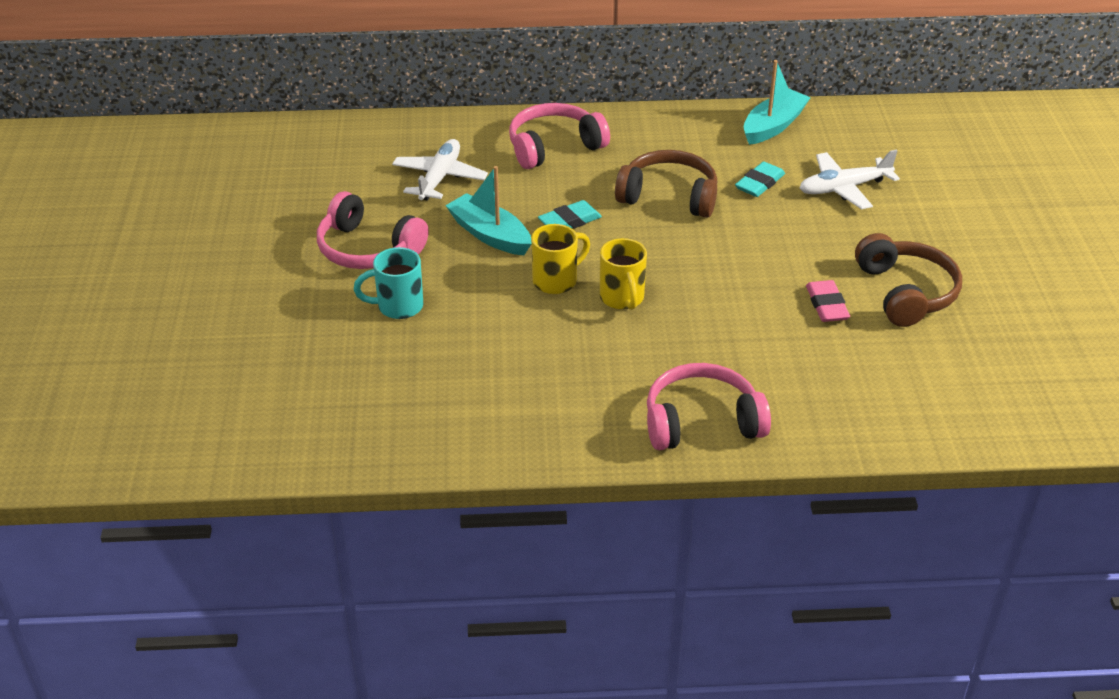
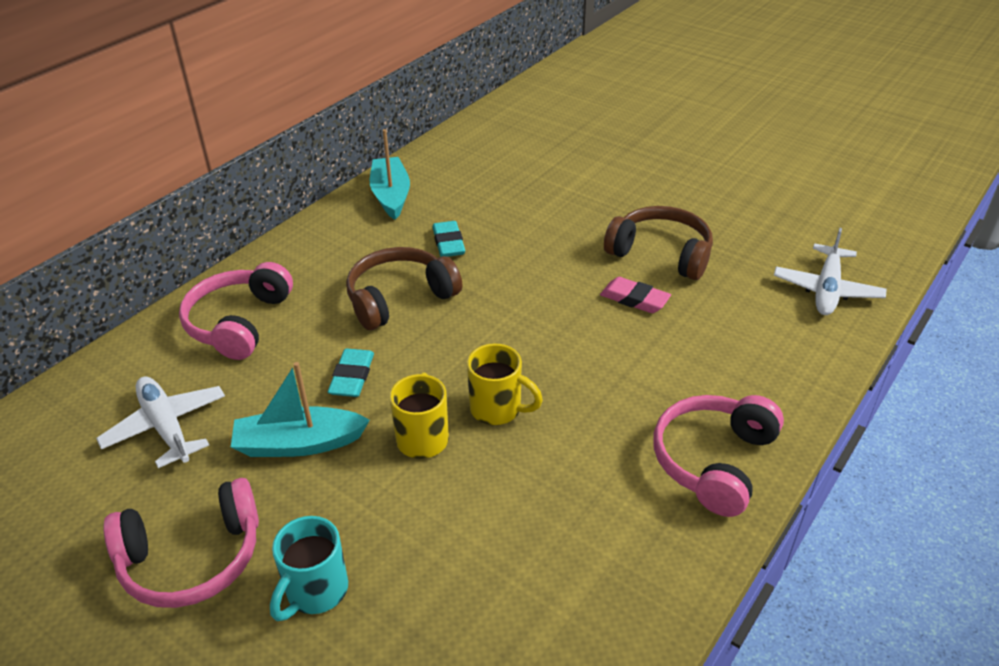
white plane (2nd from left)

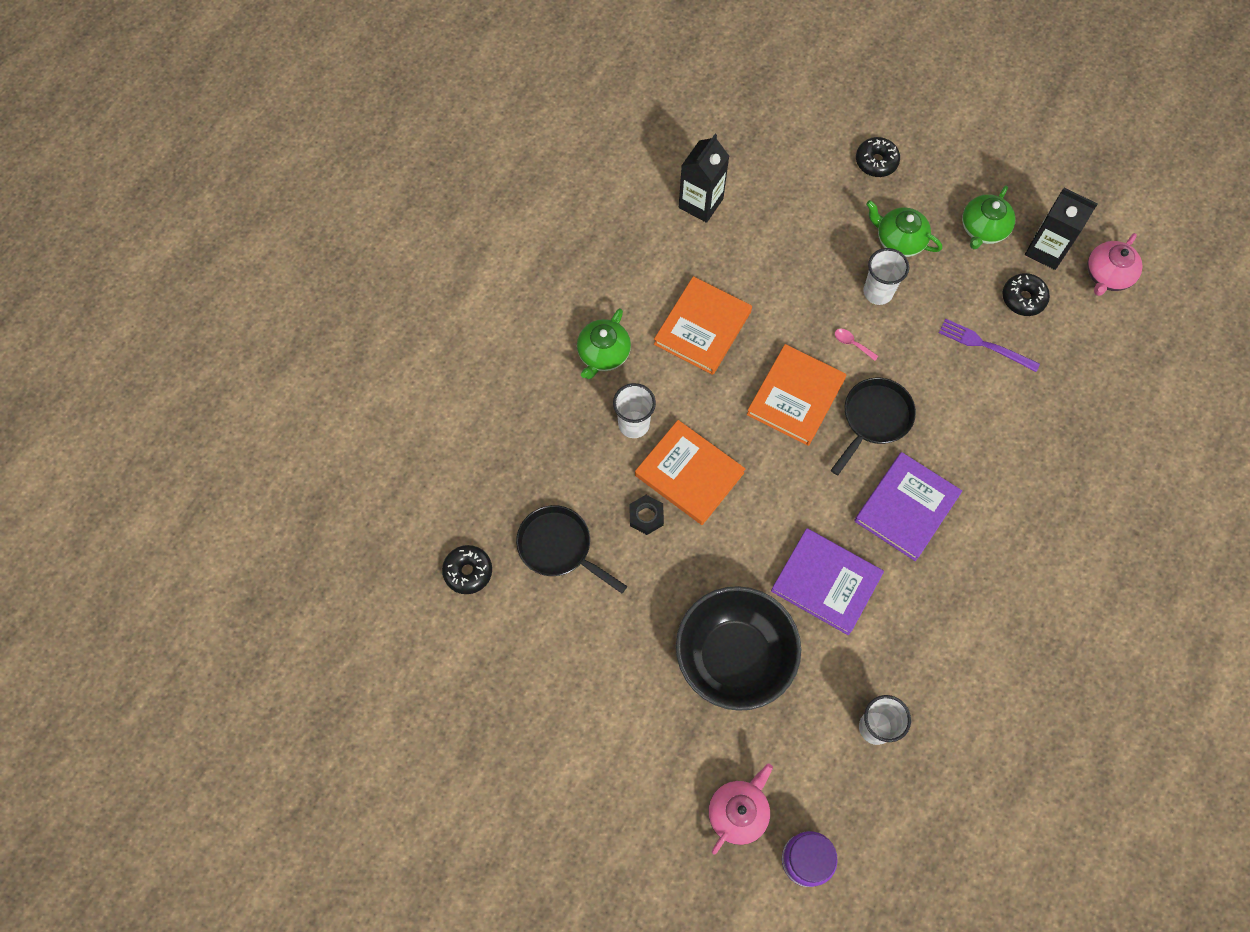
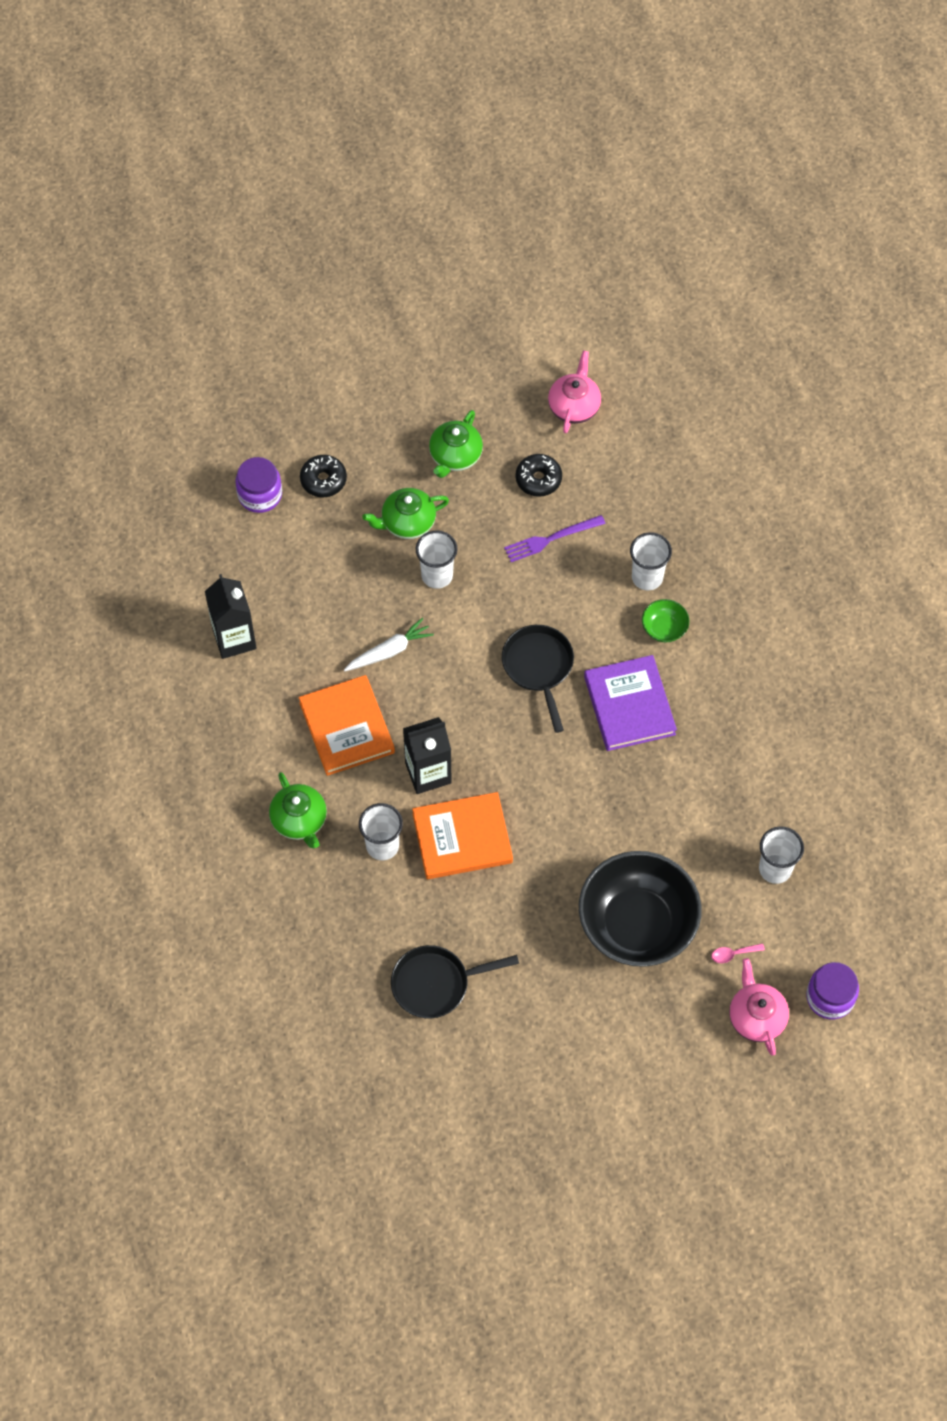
green teapot (3rd from left); black carton (2nd from left); pink teapot (1st from left); pink spoon; orange book (3rd from left in the first image); black nut; purple book (1st from left in the first image); black donut (1st from left in the first image); purple jar (1st from left); white cup (3rd from left); green bowl; white carrot

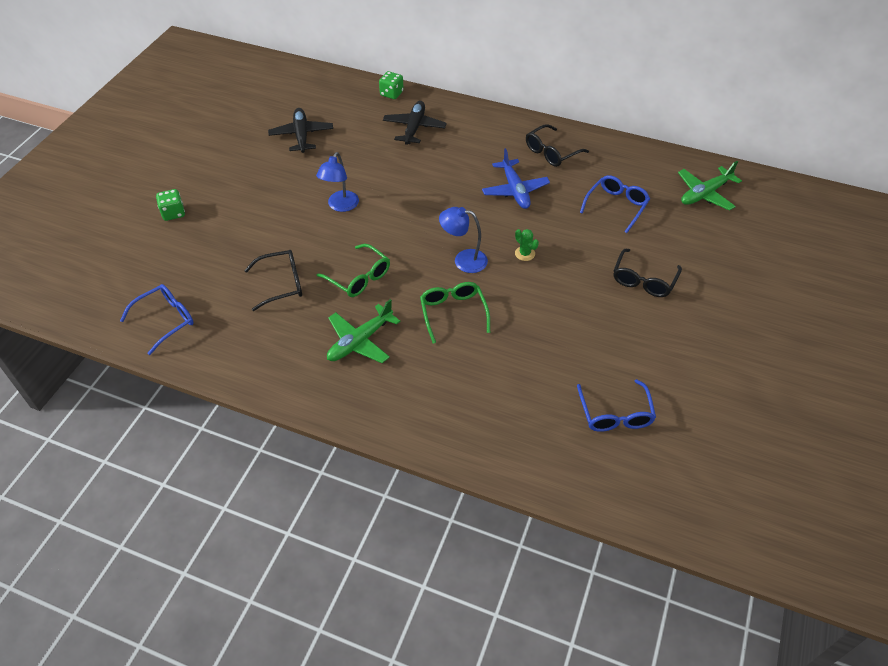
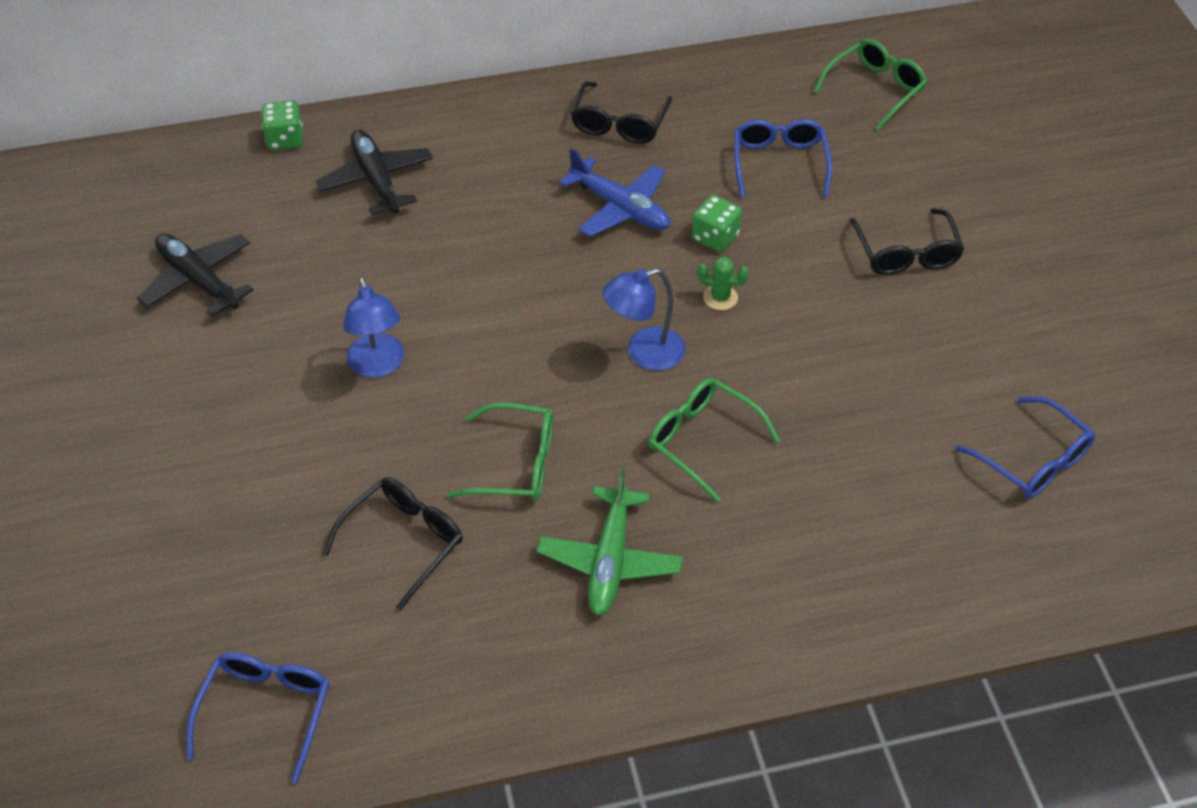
green glasses (3rd from left); green dice (2nd from left)

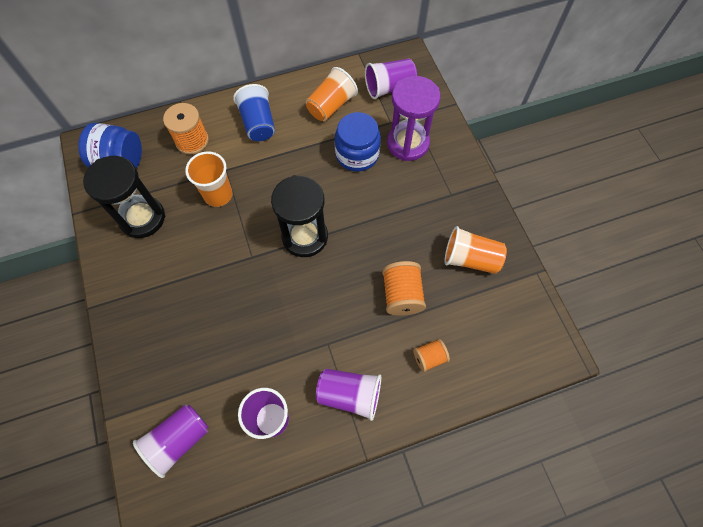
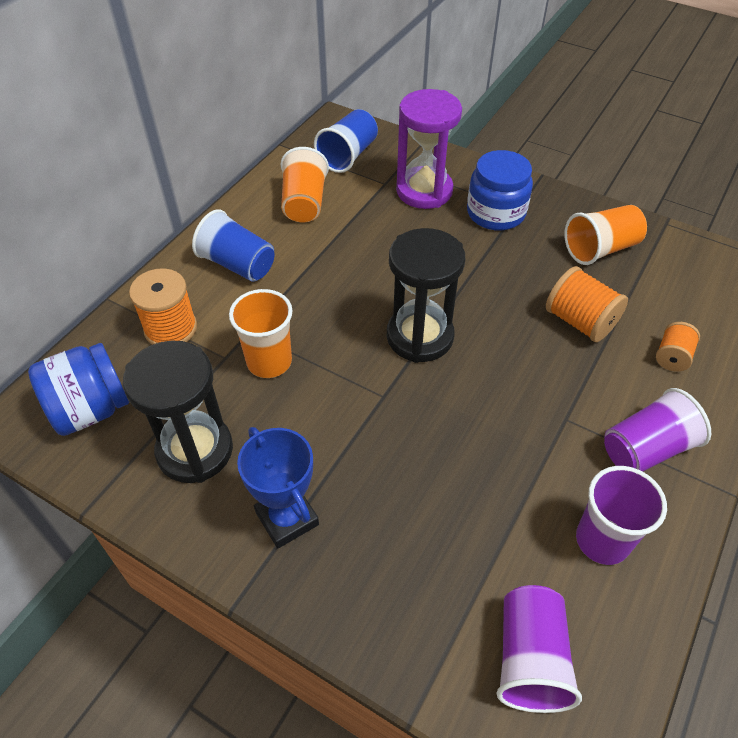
blue cup (2nd from left); blue jar (2nd from left); blue trophy

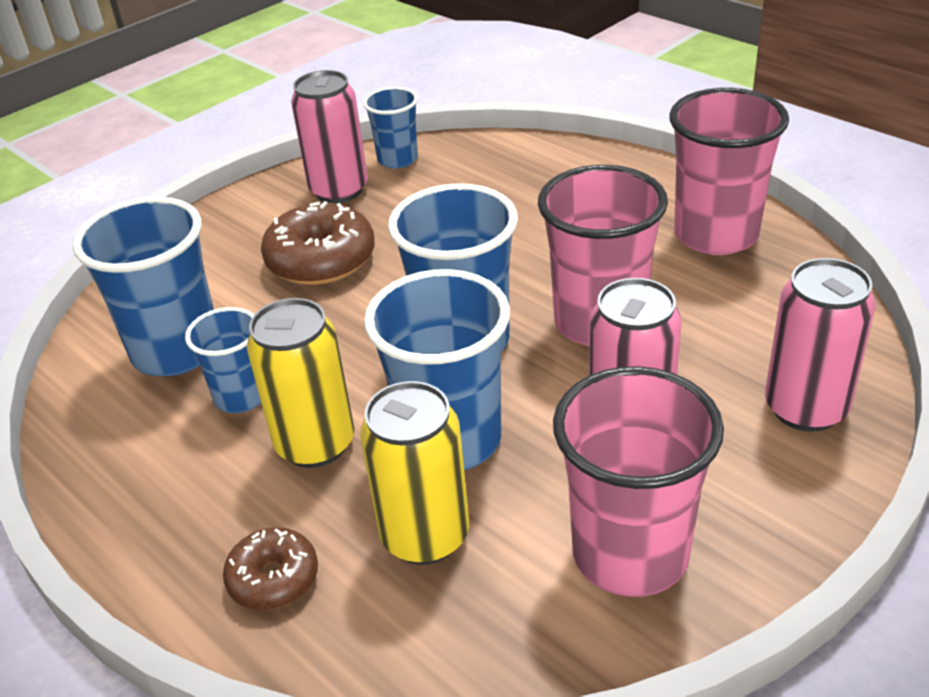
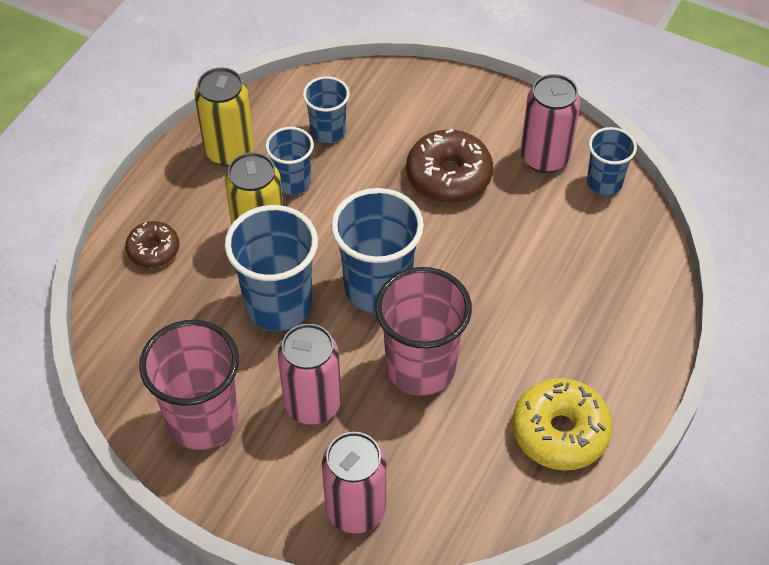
yellow donut; blue cup (3rd from left); yellow can (1st from left)

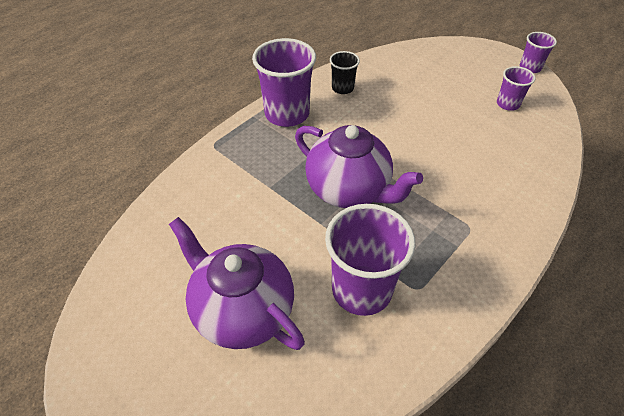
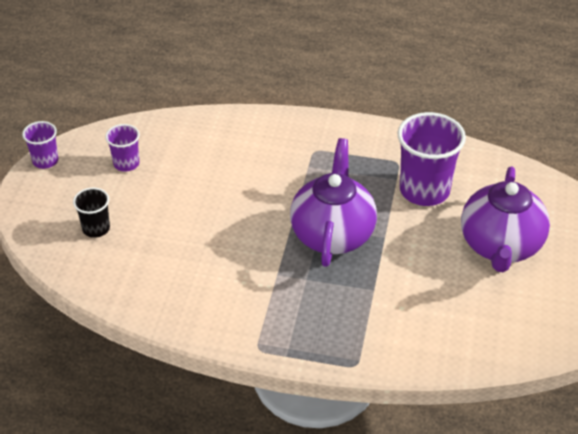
purple cup (1st from left in the first image); black cup

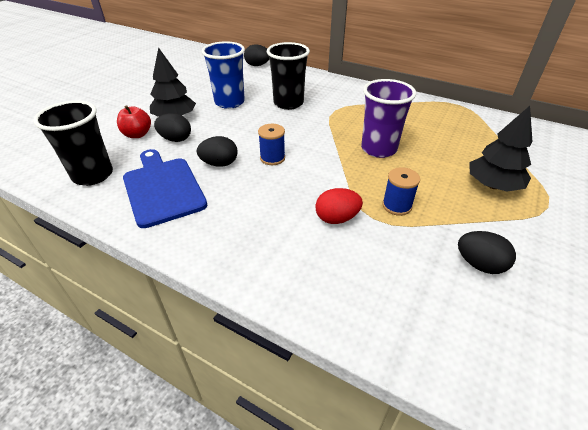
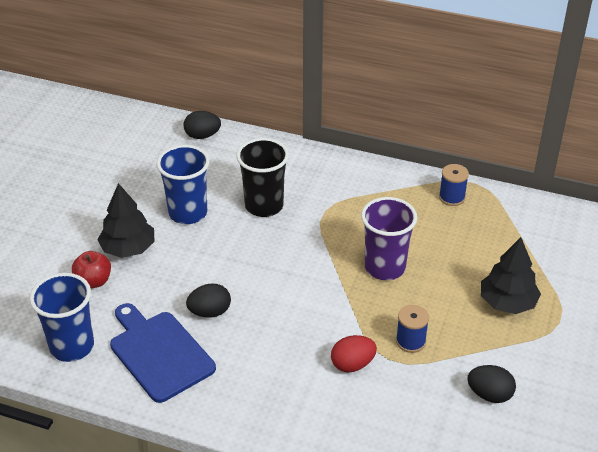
blue cup (1st from left); black egg (1st from left in the first image); blue spool (2nd from left)

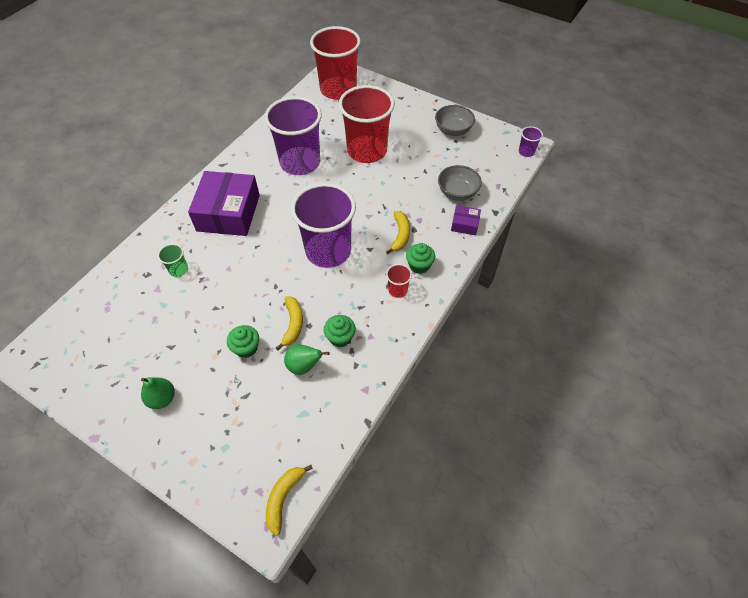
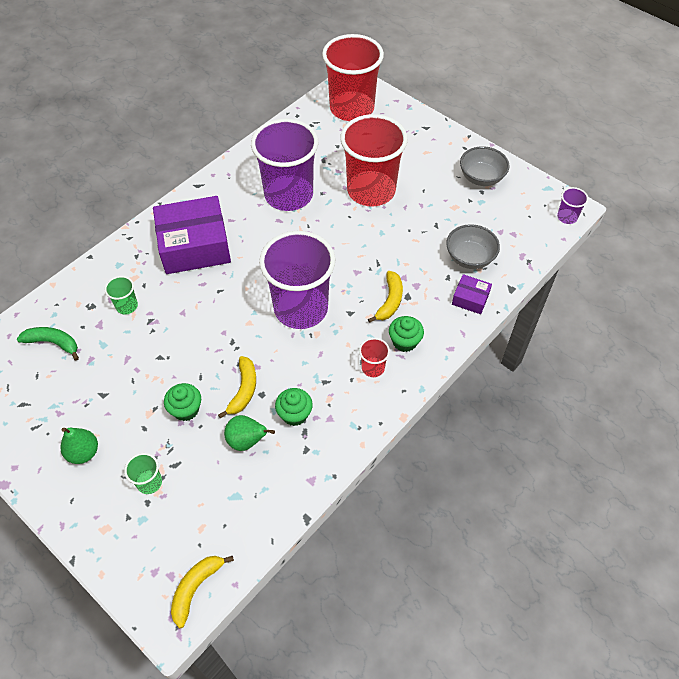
purple box (1st from left); green banana; green cup (2nd from left)

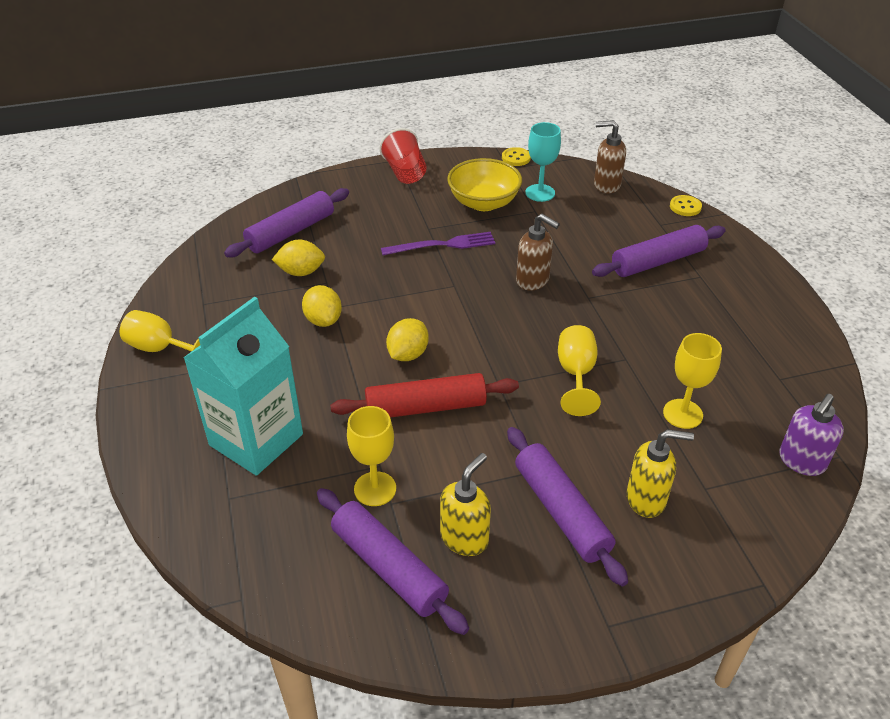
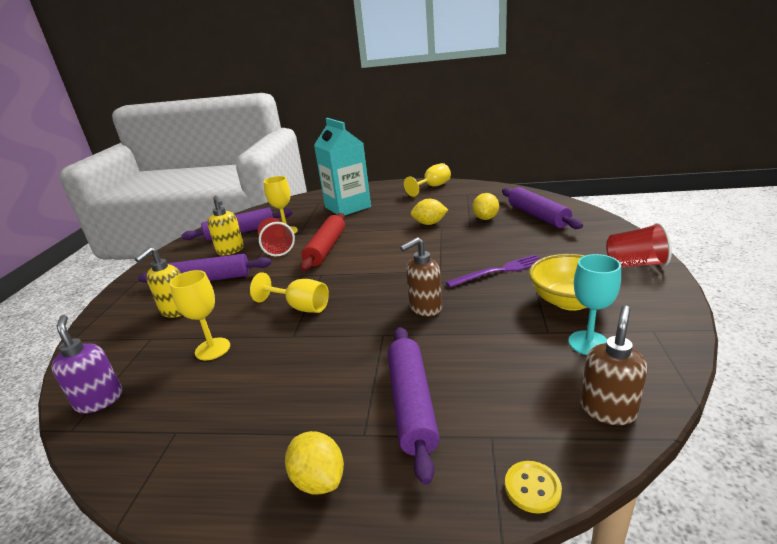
yellow button (1st from left in the first image); purple fork; yellow lemon (1st from left); red cup (1st from left)

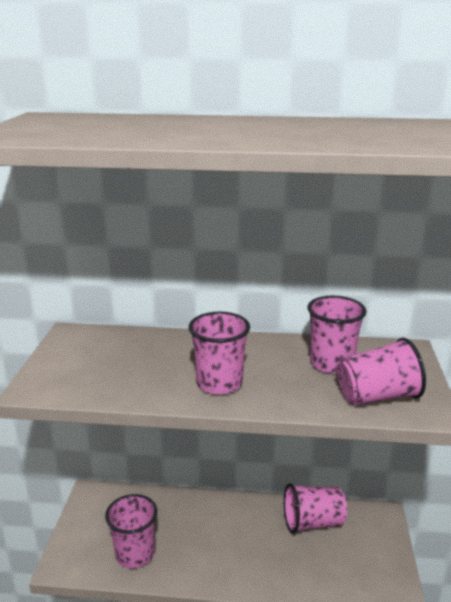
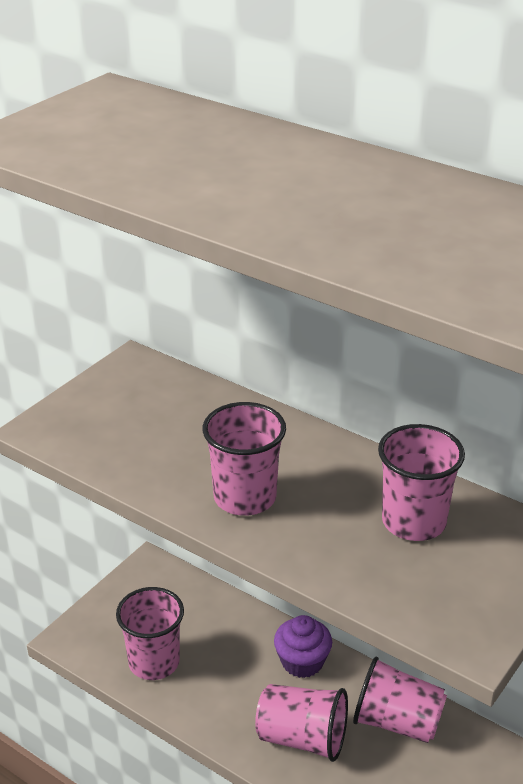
pink cup (3rd from left); purple cupcake

